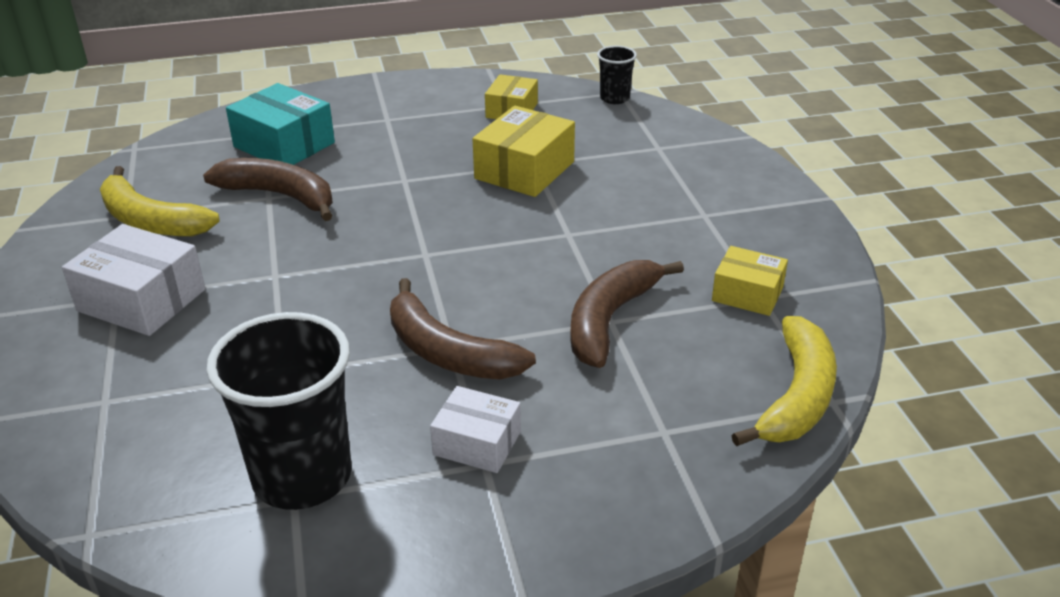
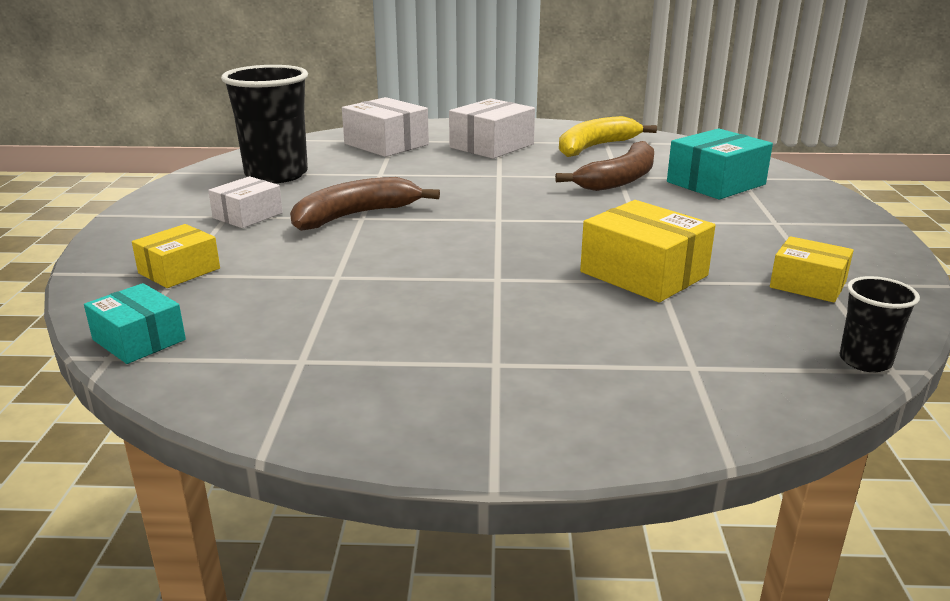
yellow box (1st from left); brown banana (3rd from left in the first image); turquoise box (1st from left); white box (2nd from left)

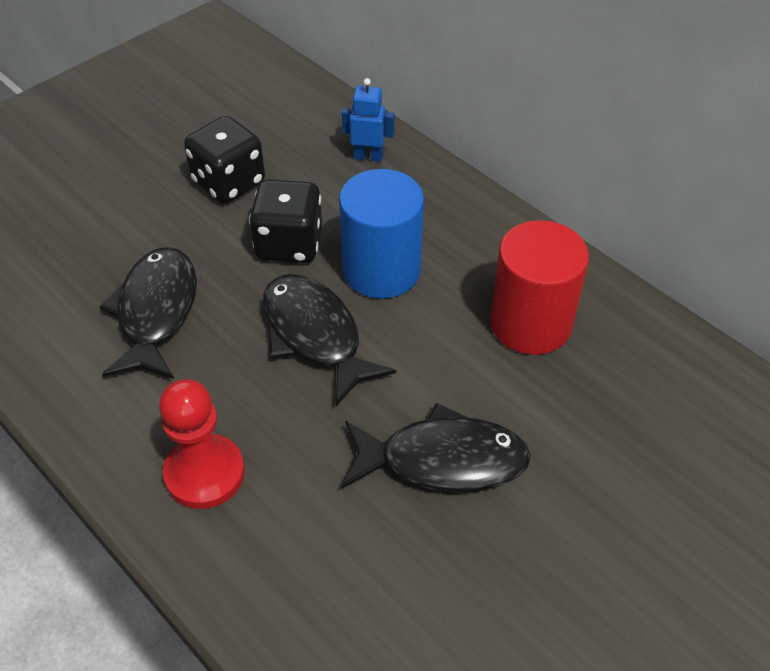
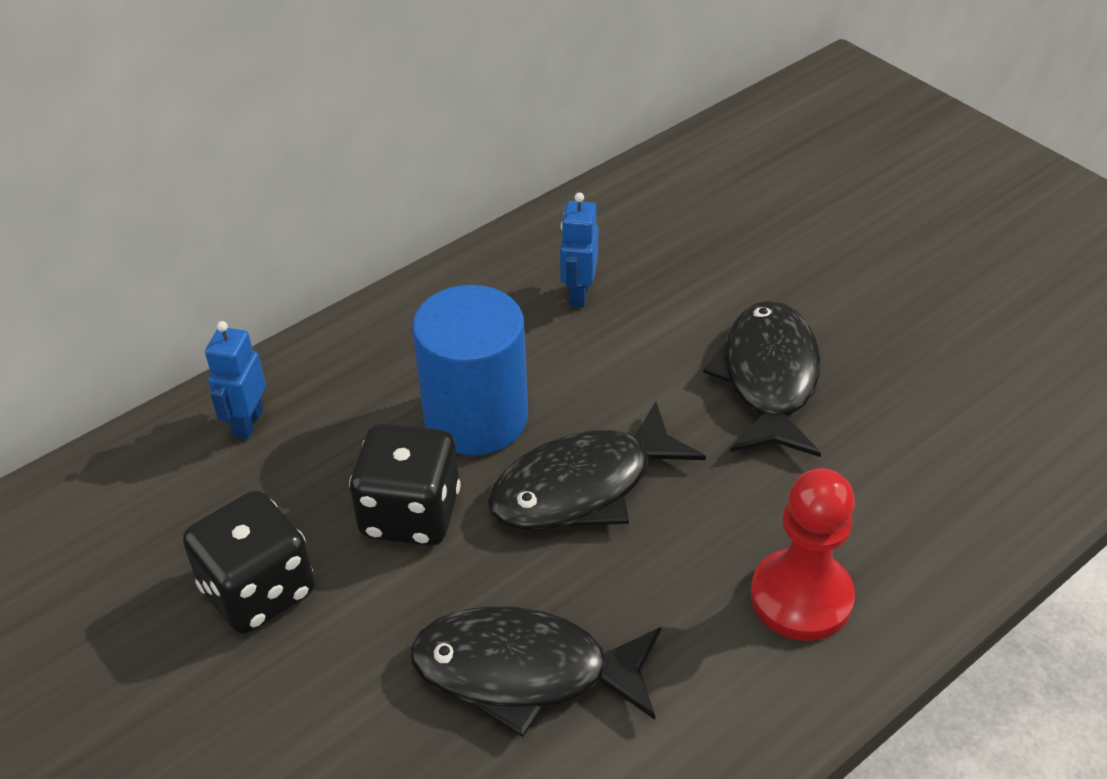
blue robot (2nd from left)

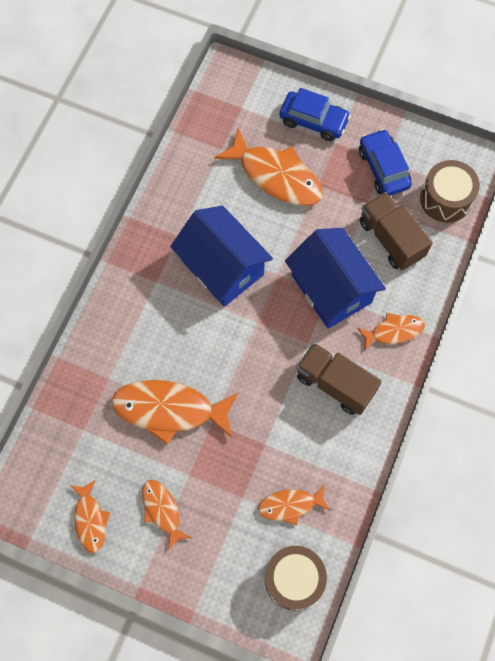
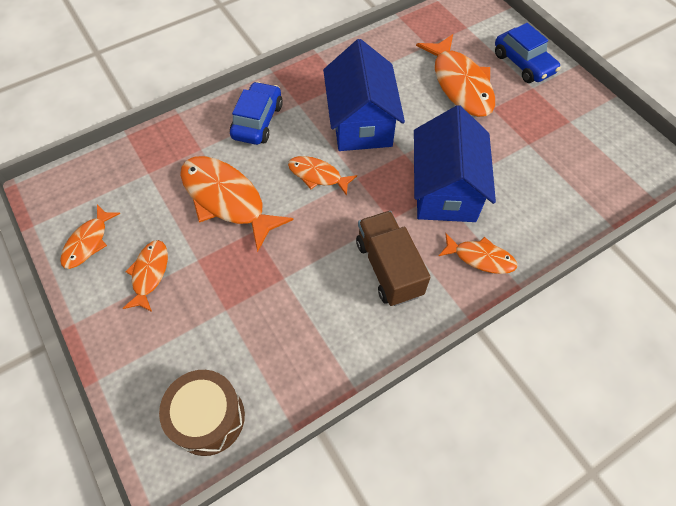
blue car (1st from left); brown drum (2nd from left in the first image); brown truck (2nd from left in the first image); orange fish (4th from left)

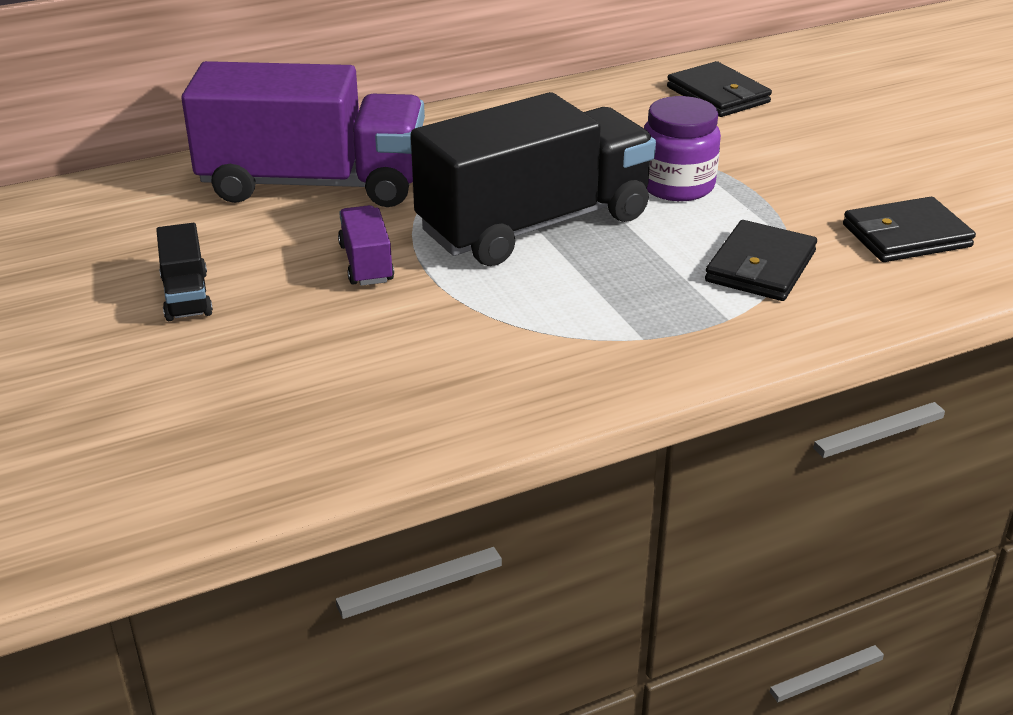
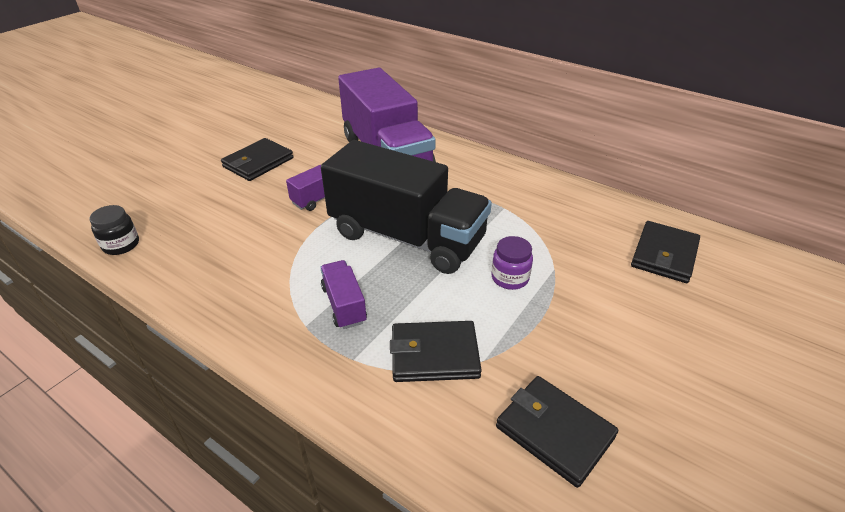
purple jar; black wallet (1st from left); black jar; purple truck (2nd from left)

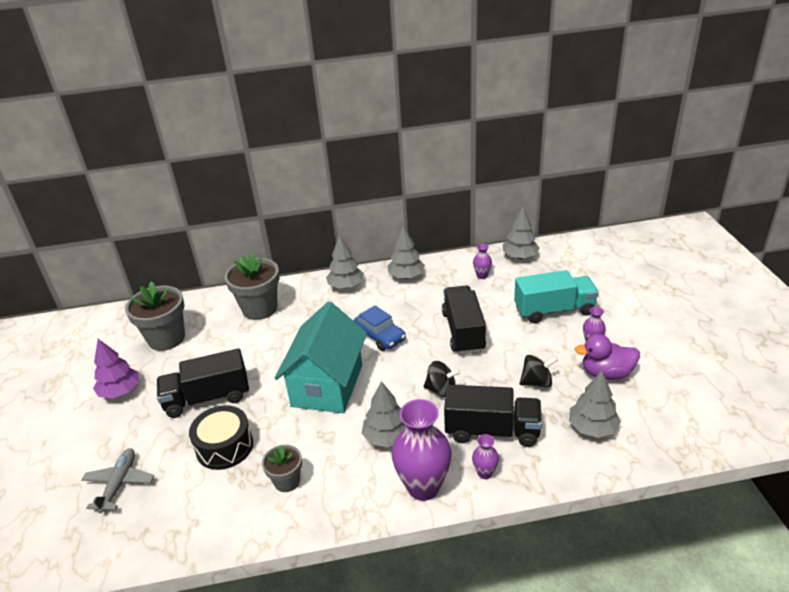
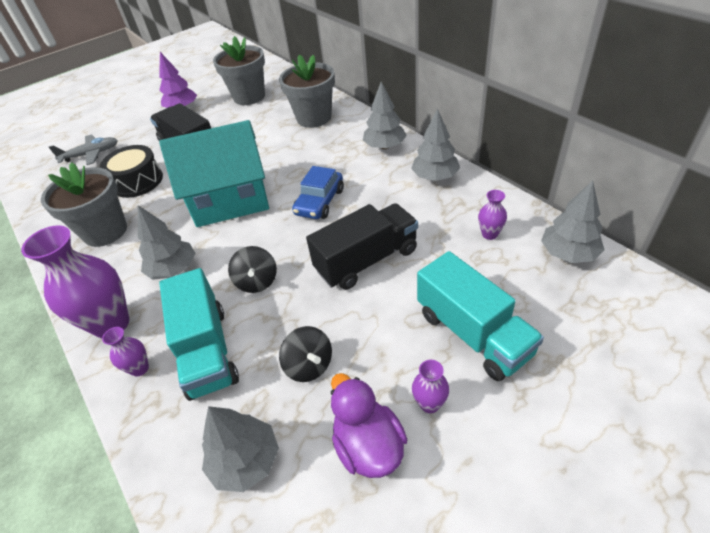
turquoise truck (1st from left); grey flower pot (1st from left)

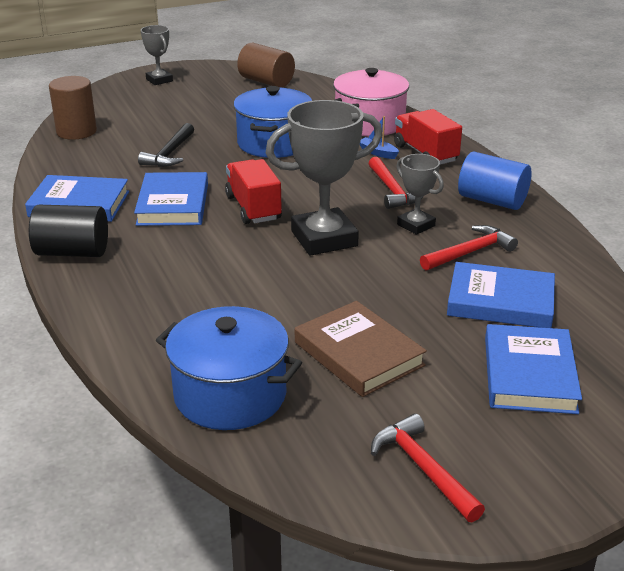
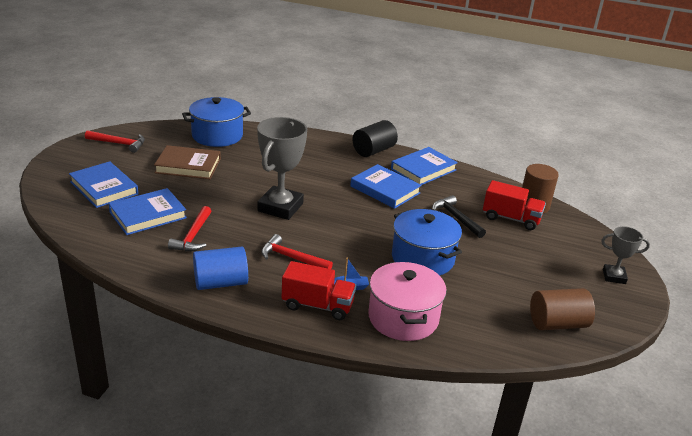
grey trophy (3rd from left in the first image); red truck (2nd from left)

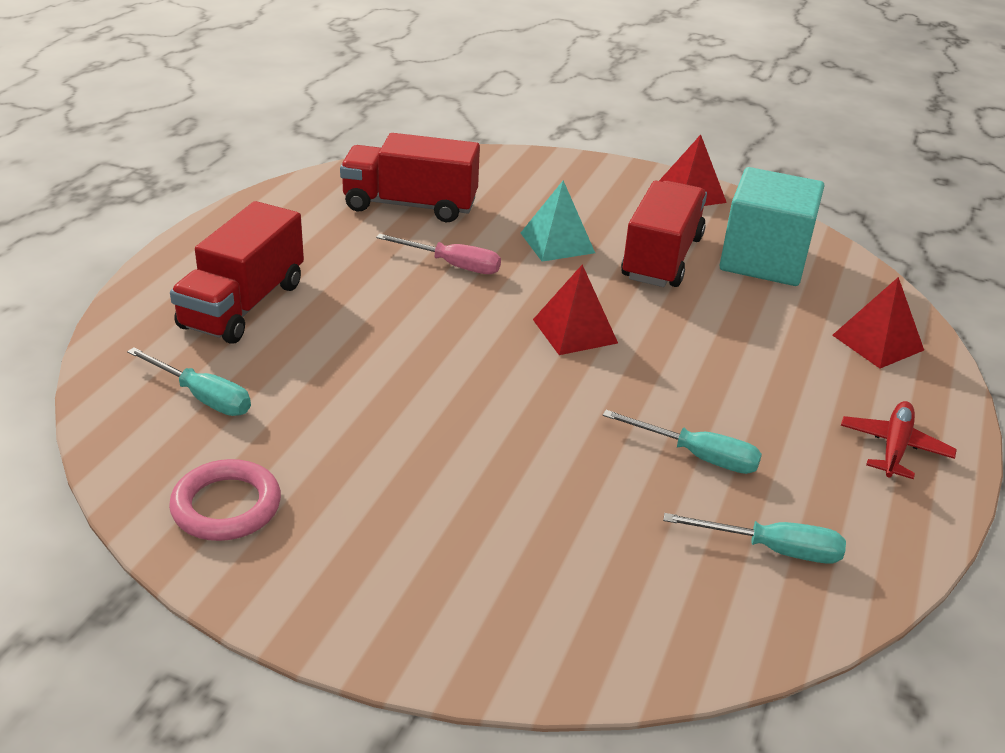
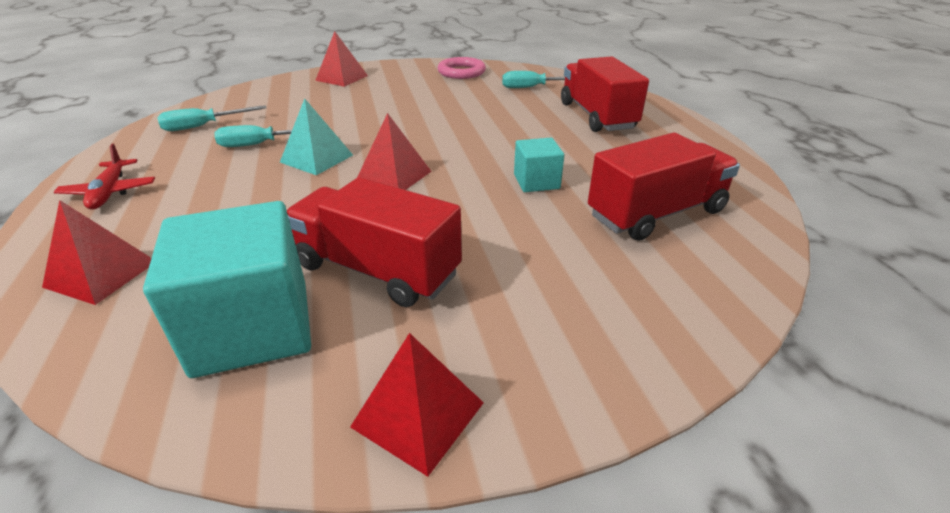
turquoise pyramid; red truck (1st from left); turquoise cube (2nd from left); red pyramid (2nd from left)

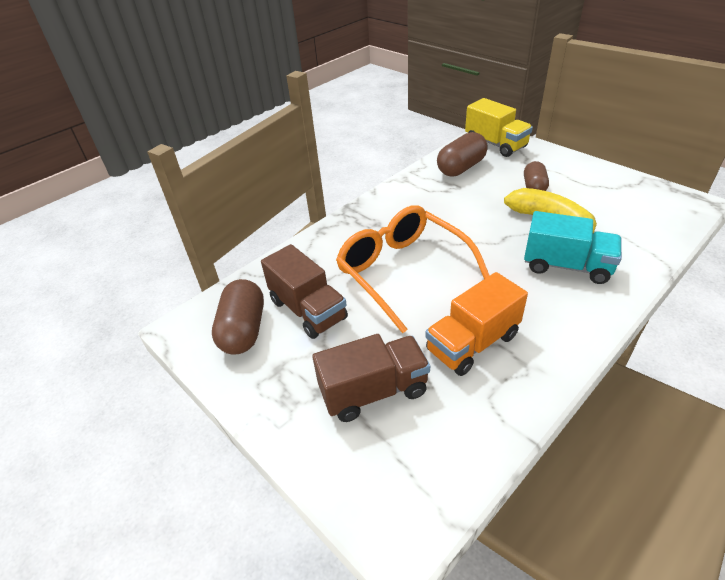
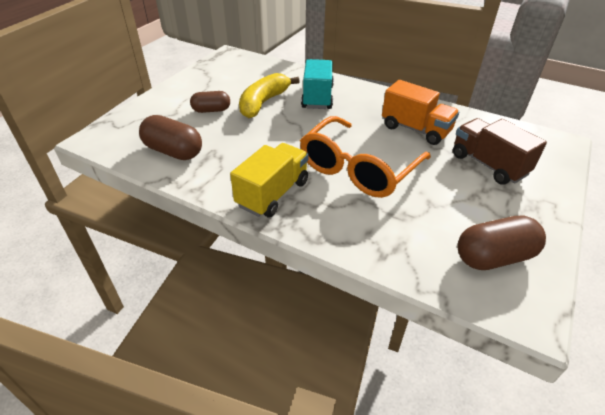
yellow truck; brown truck (1st from left in the first image)

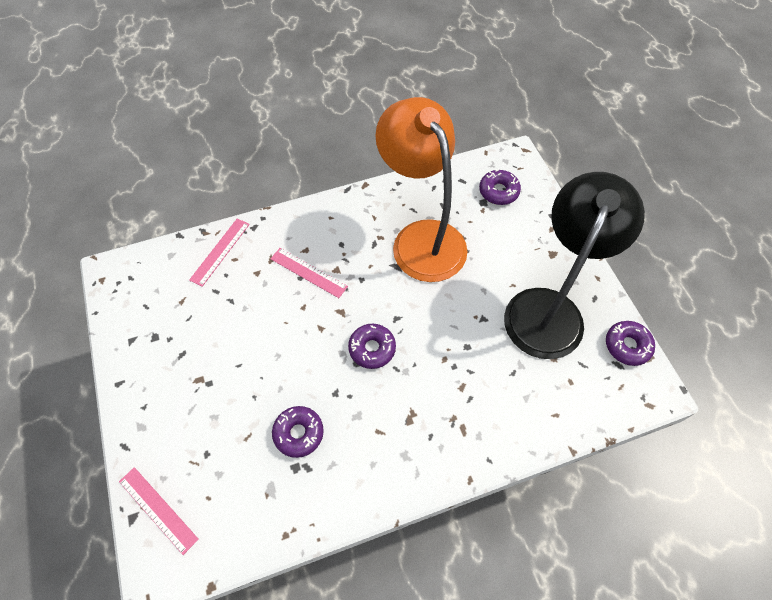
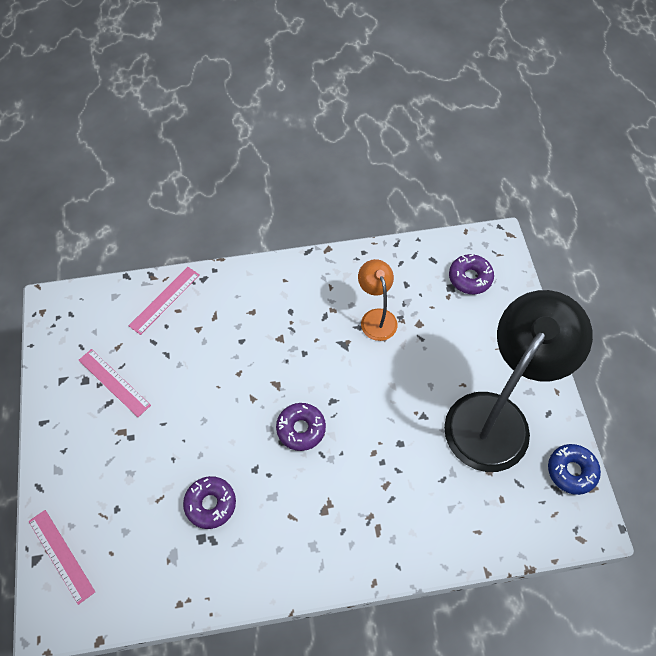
orange lamp; pink ruler (2nd from left); blue donut

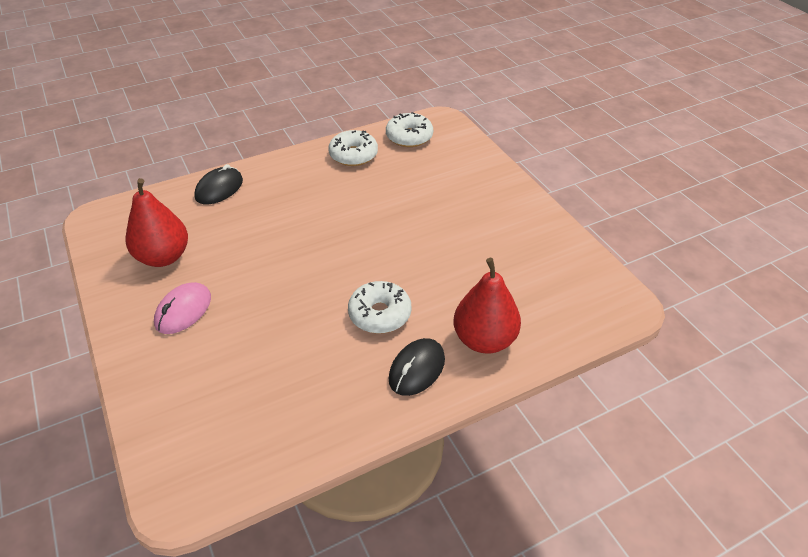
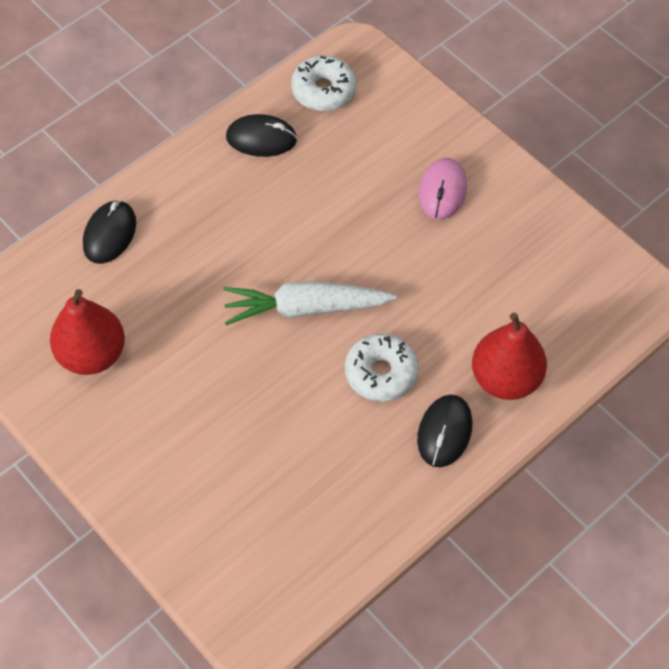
black mouse (2nd from left); pink mouse; white carrot

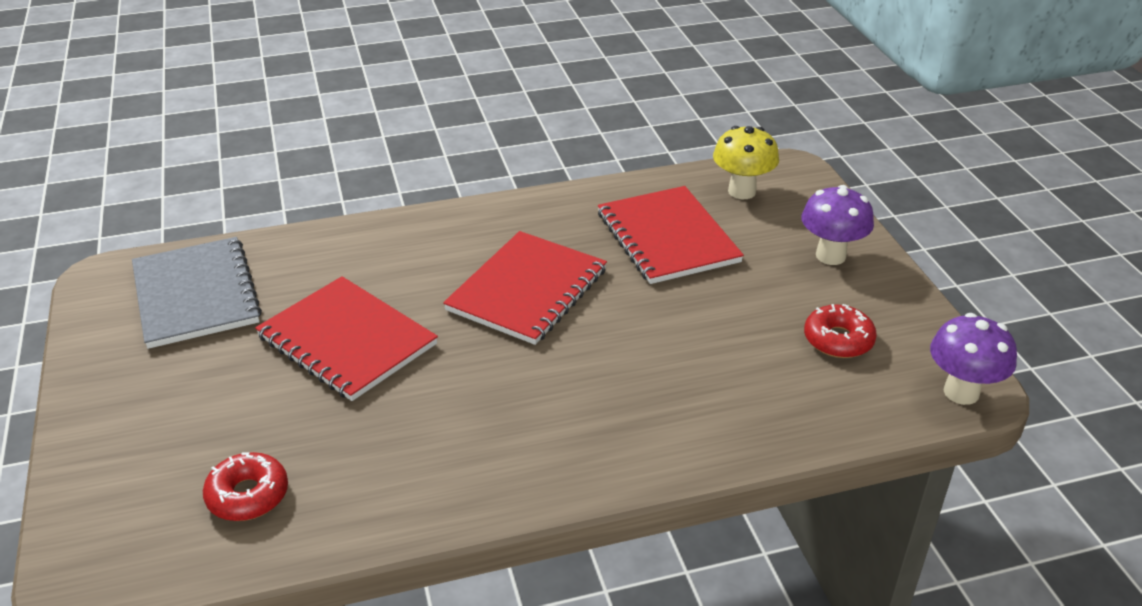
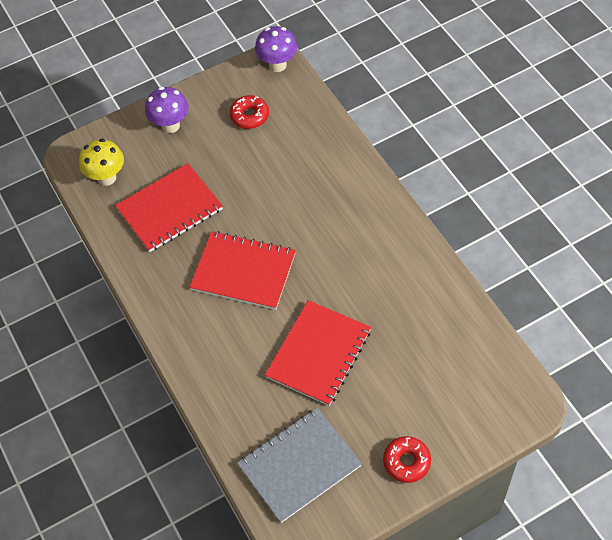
red donut (2nd from left)

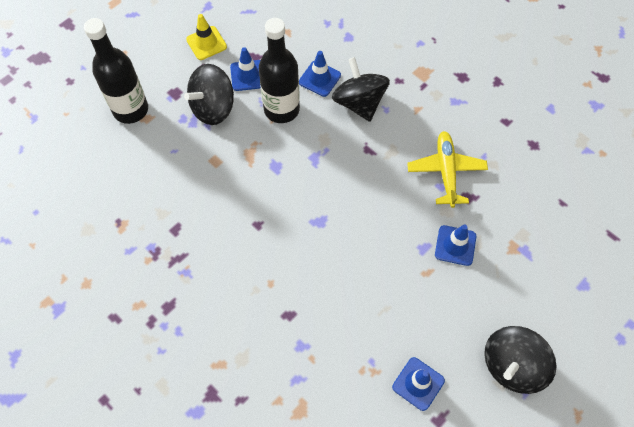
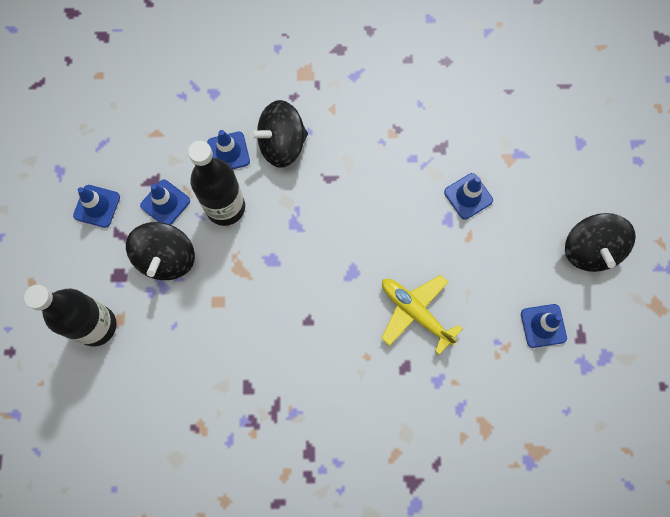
blue traffic cone (1st from left); black spinning top (2nd from left); yellow plane

